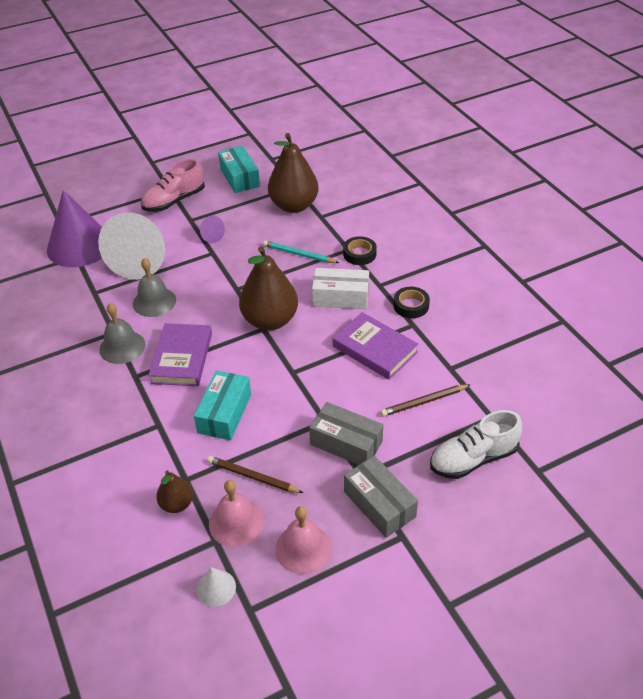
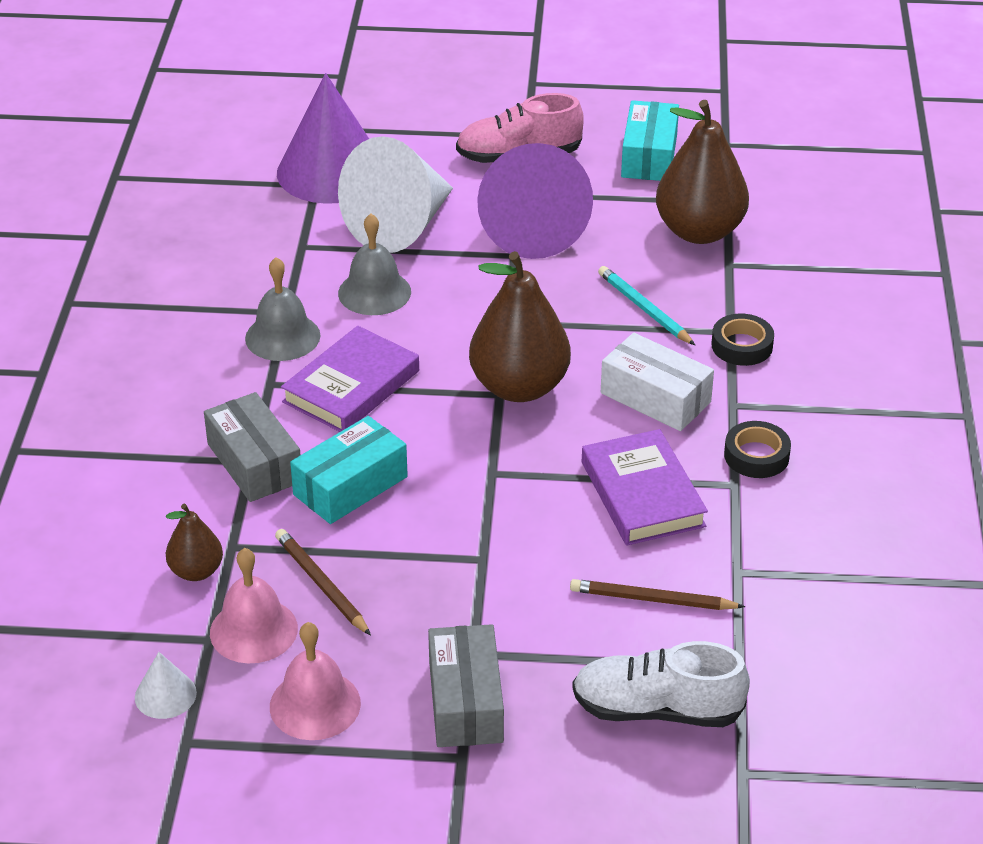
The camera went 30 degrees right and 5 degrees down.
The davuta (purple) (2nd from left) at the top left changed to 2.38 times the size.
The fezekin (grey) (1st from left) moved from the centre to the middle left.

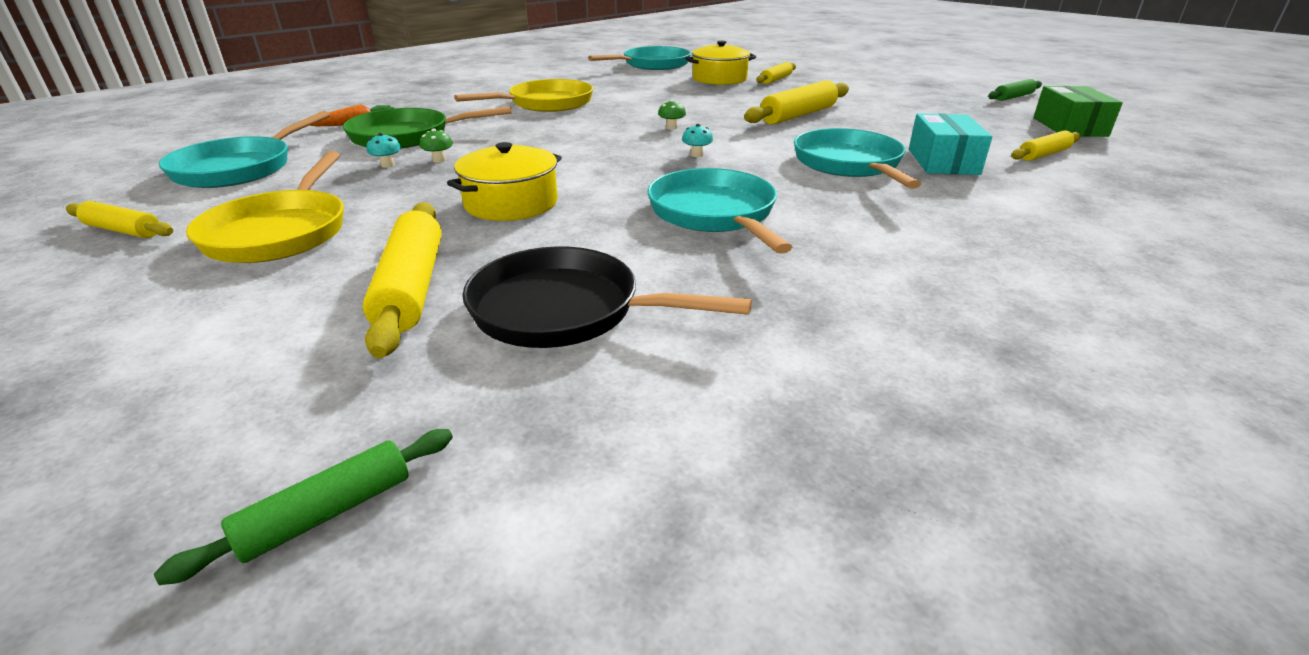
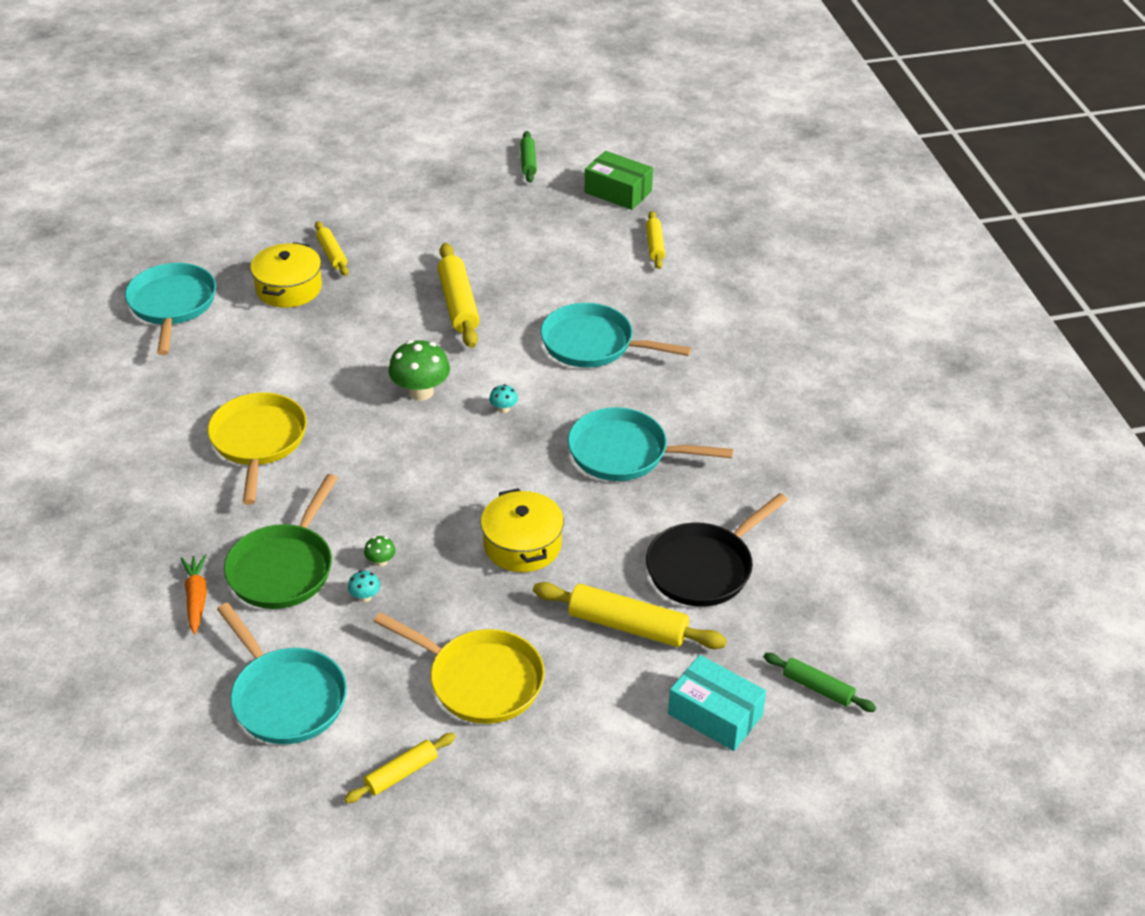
The camera went 60 degrees left and 10 degrees up.
The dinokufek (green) (1st from left in the first image) at the bottom left turned 45 degrees counterclockwise.
The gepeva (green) (2nd from left) at the top centre changed to 2.15 times the size.
The fezekin (turquoise) moved from the top right to the bottom centre.

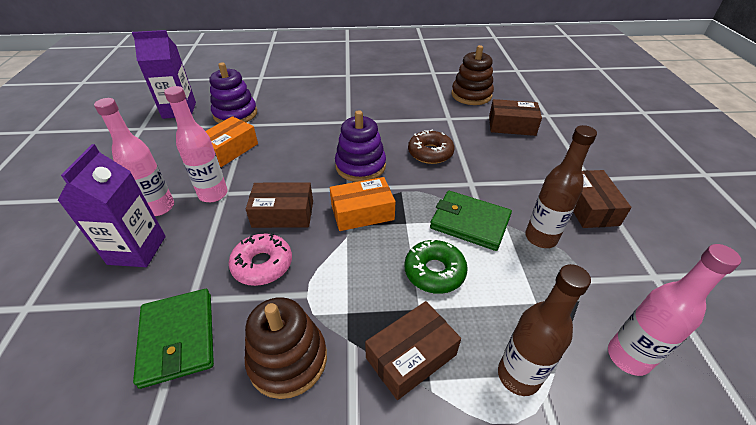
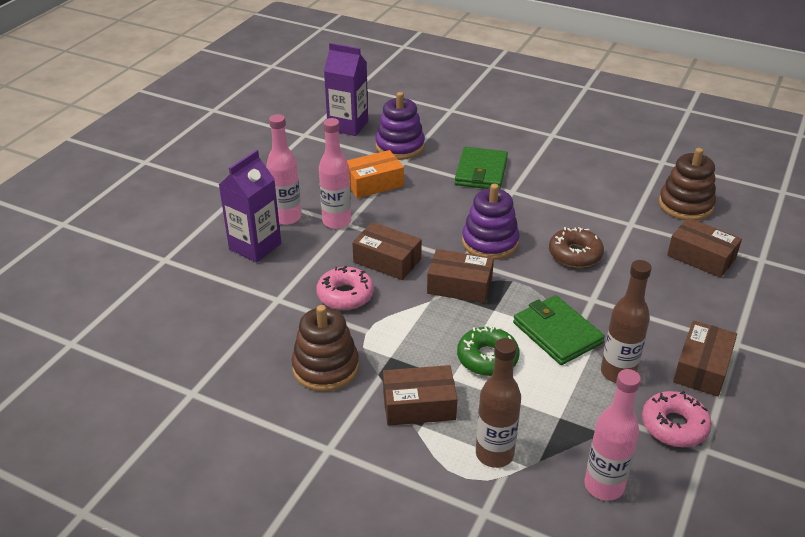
The camera went 30 degrees right and 5 degrees down.
The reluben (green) (1st from left) moved from the bottom left to the top centre.
The fezekin (orange) (2nd from left) at the centre became the fezekin (brown) (3rd from left) at the centre.
The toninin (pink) (2nd from left) at the bottom right appeared.

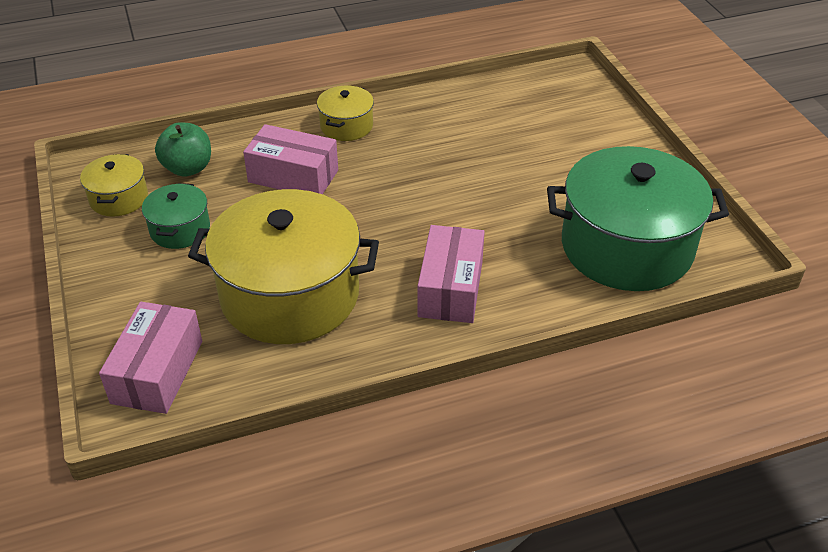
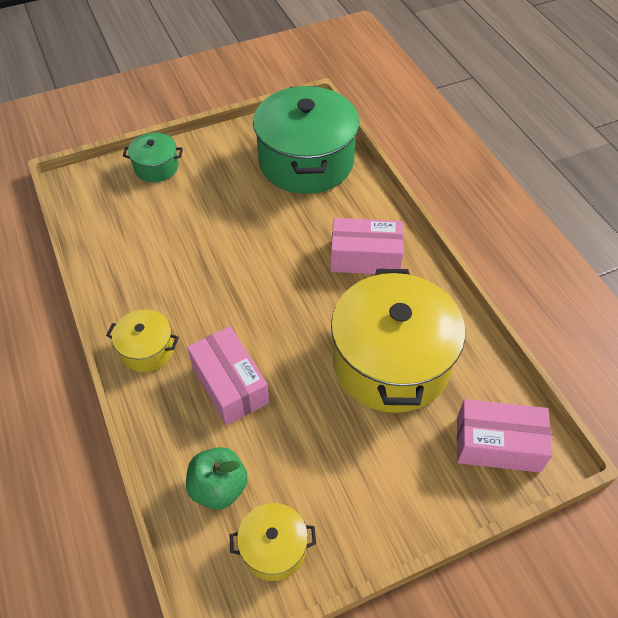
The camera went 95 degrees left and 10 degrees up.
The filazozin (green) (1st from left) moved from the middle left to the top left.
The fezekin (pink) (2nd from left in the first image) at the top centre turned 45 degrees counterclockwise.

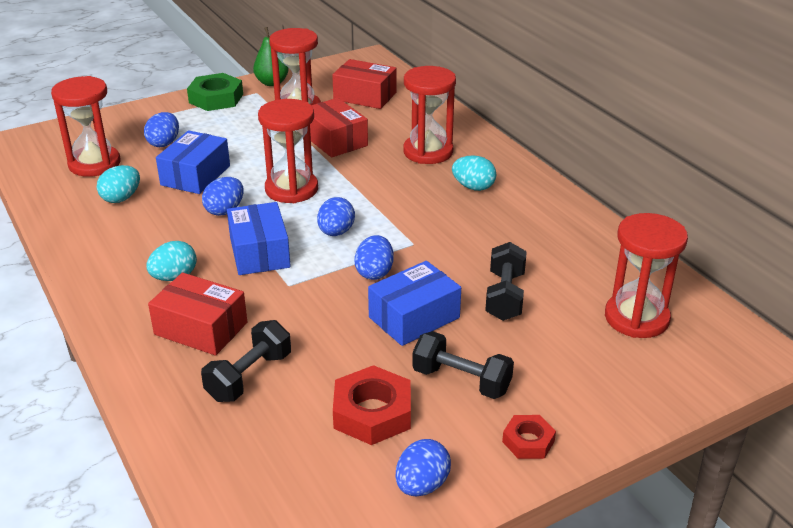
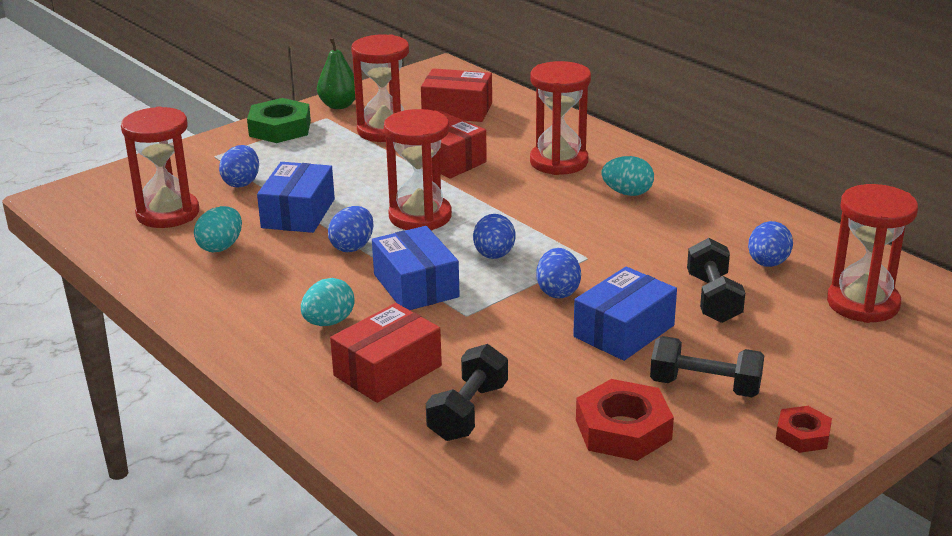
The camera went 10 degrees left and 5 degrees down.
The fezekin (red) (1st from left) at the middle left turned 60 degrees counterclockwise.
The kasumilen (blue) (5th from left) moved from the bottom centre to the middle right.

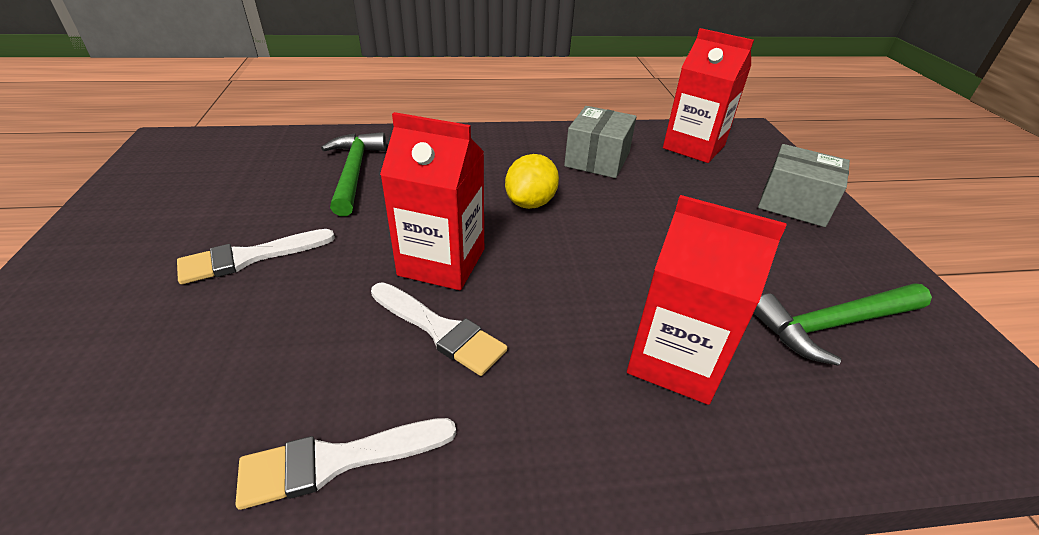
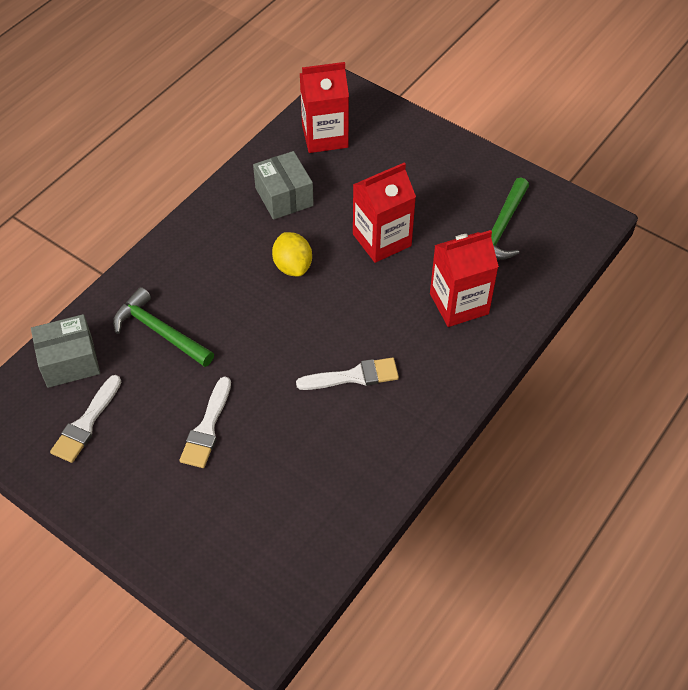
The camera went 45 degrees left and 15 degrees up.
The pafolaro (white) (2nd from left in the first image) moved from the bottom left to the middle left.
The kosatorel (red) (1st from left in the first image) moved from the centre to the top centre.
The fezekin (grey) (2nd from left in the first image) moved from the middle right to the middle left.

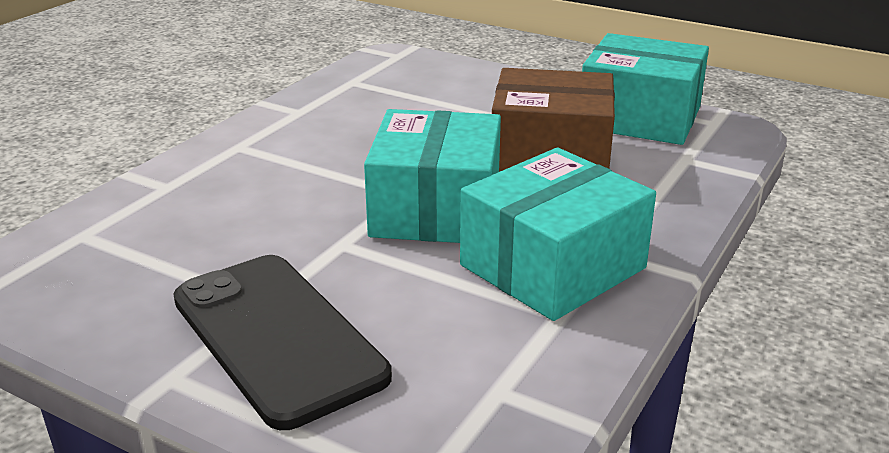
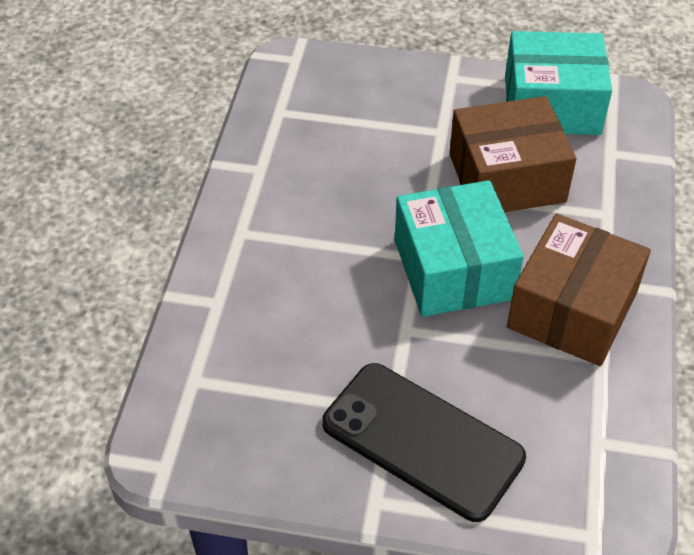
The camera went 20 degrees left and 20 degrees up.
The fezekin (turquoise) (2nd from left) at the centre became the fezekin (brown) (2nd from left) at the middle right.

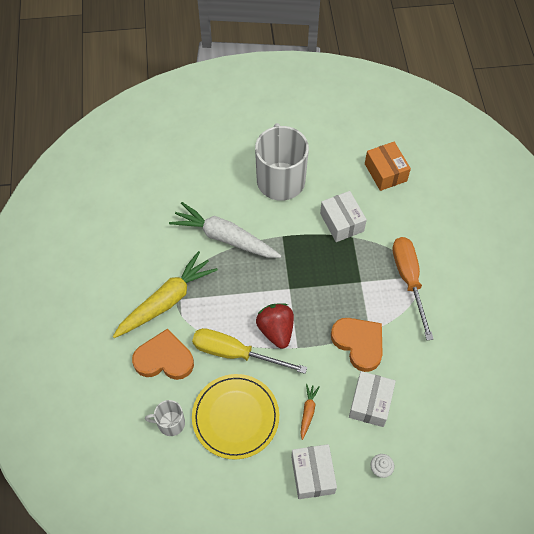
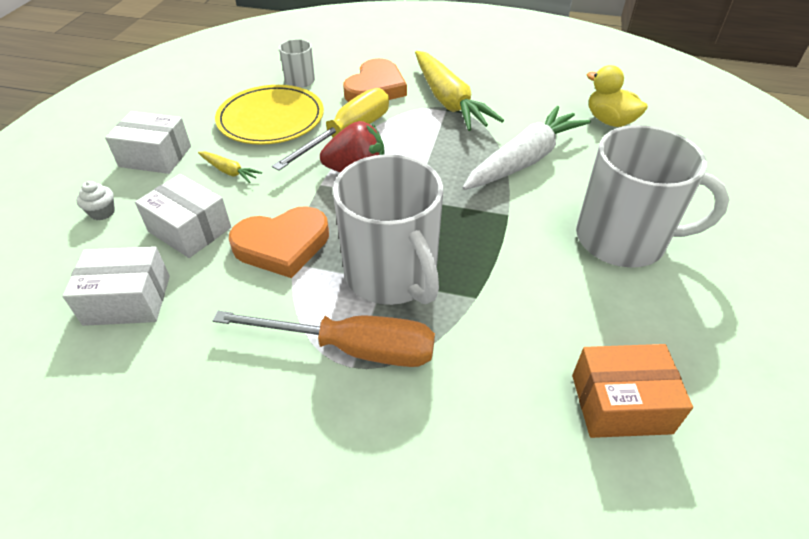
The camera went 110 degrees right and 15 degrees down.
The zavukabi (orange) at the bottom centre became the zavukabi (yellow) (1st from left) at the top left.
The fezekin (white) (2nd from left in the first image) moved from the centre to the middle left.
The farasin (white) (2nd from left) at the centre appeared.
The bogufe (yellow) at the top right appeared.

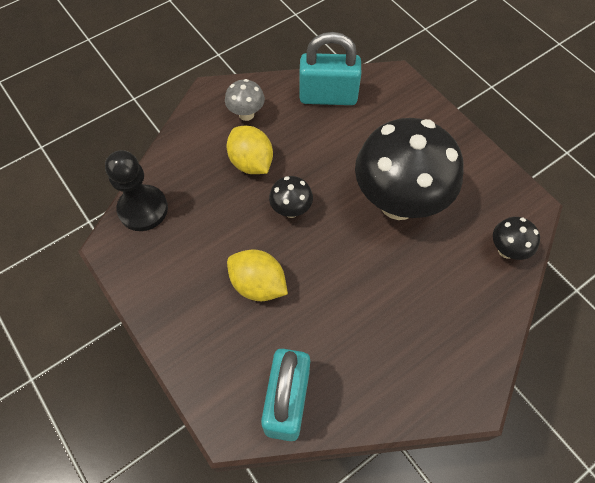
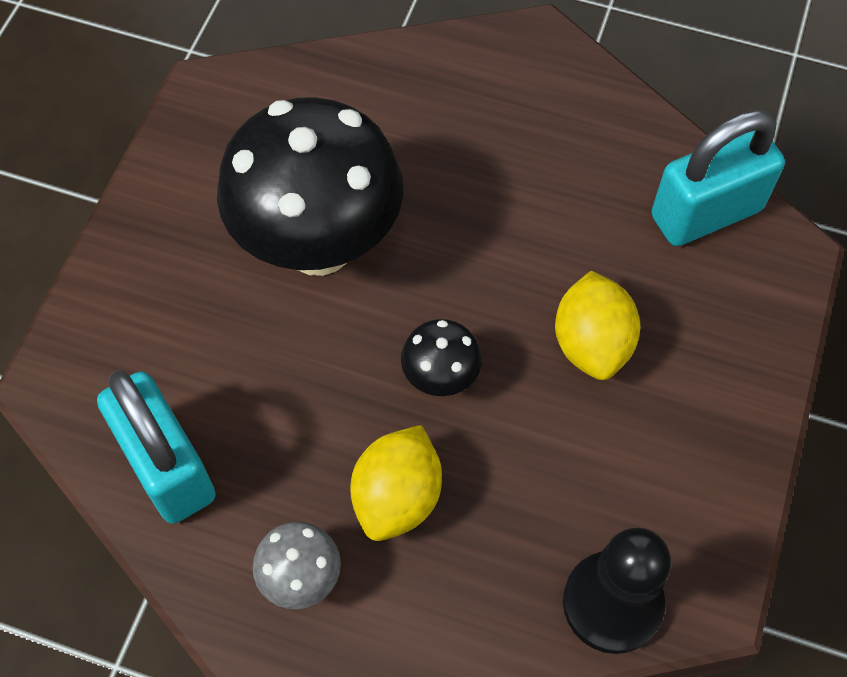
The camera went 125 degrees left and 0 degrees up.
The gepeva (black) (3rd from left) at the middle right disappeared.

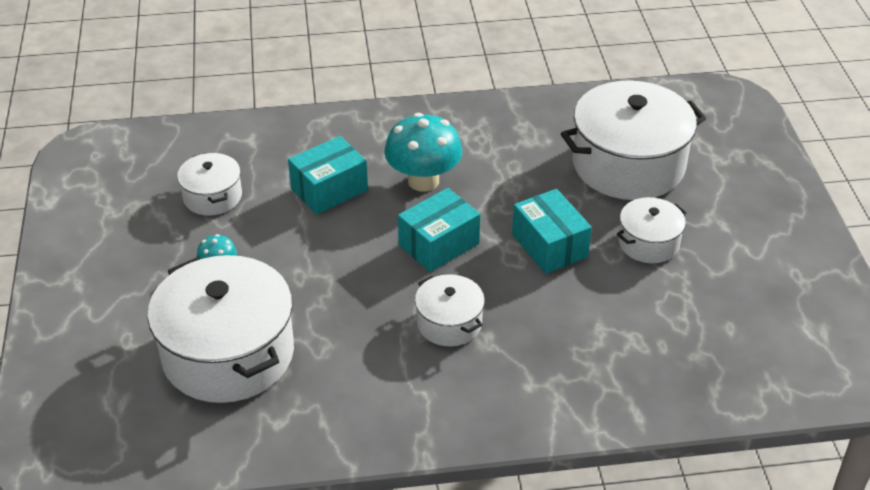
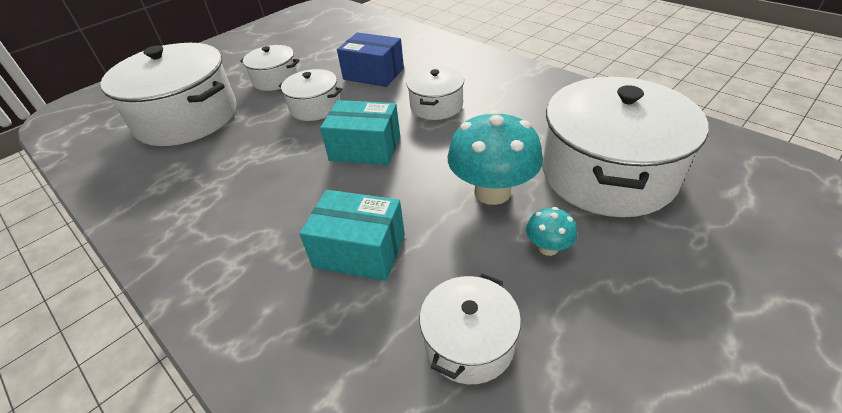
The camera went 125 degrees left and 0 degrees up.
The gepeva (turquoise) (2nd from left in the first image) moved from the top centre to the centre.
The fezekin (turquoise) (3rd from left) at the centre was replaced by the filazozin (white) (3rd from left) at the top centre.
The fezekin (blue) at the top centre appeared.

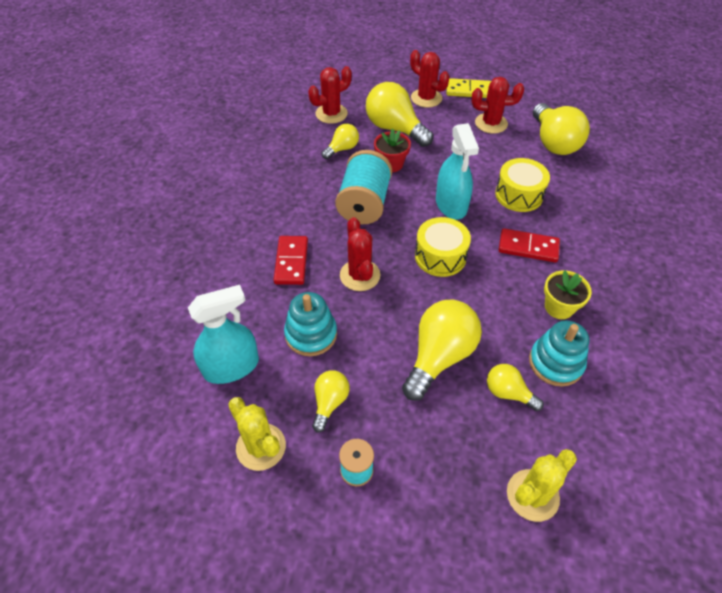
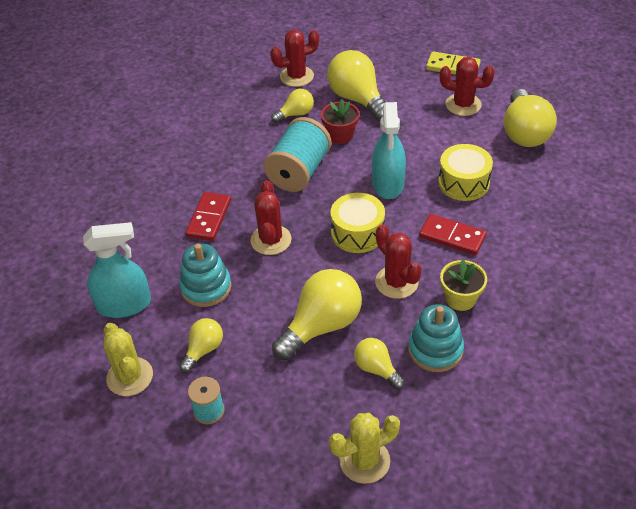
The camera went 15 degrees right and 5 degrees down.
The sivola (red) (3rd from left) moved from the top centre to the centre.

